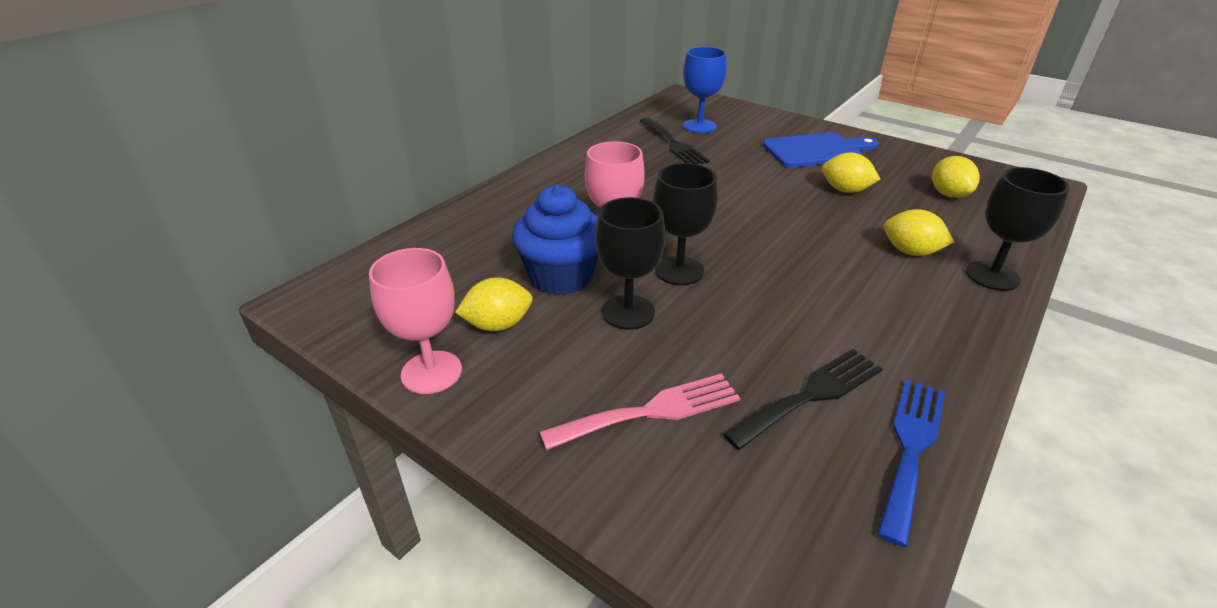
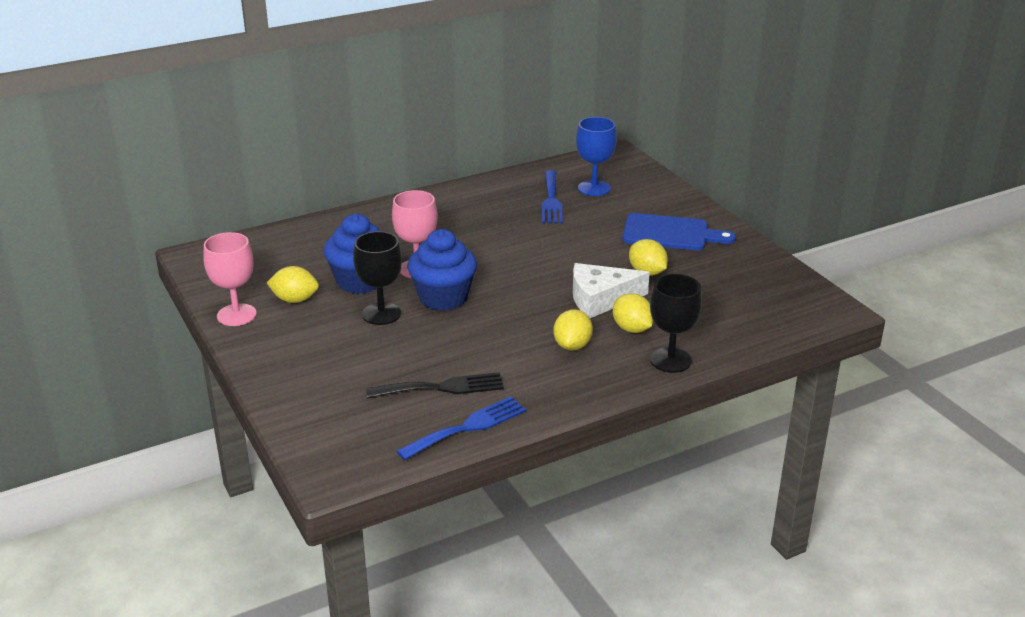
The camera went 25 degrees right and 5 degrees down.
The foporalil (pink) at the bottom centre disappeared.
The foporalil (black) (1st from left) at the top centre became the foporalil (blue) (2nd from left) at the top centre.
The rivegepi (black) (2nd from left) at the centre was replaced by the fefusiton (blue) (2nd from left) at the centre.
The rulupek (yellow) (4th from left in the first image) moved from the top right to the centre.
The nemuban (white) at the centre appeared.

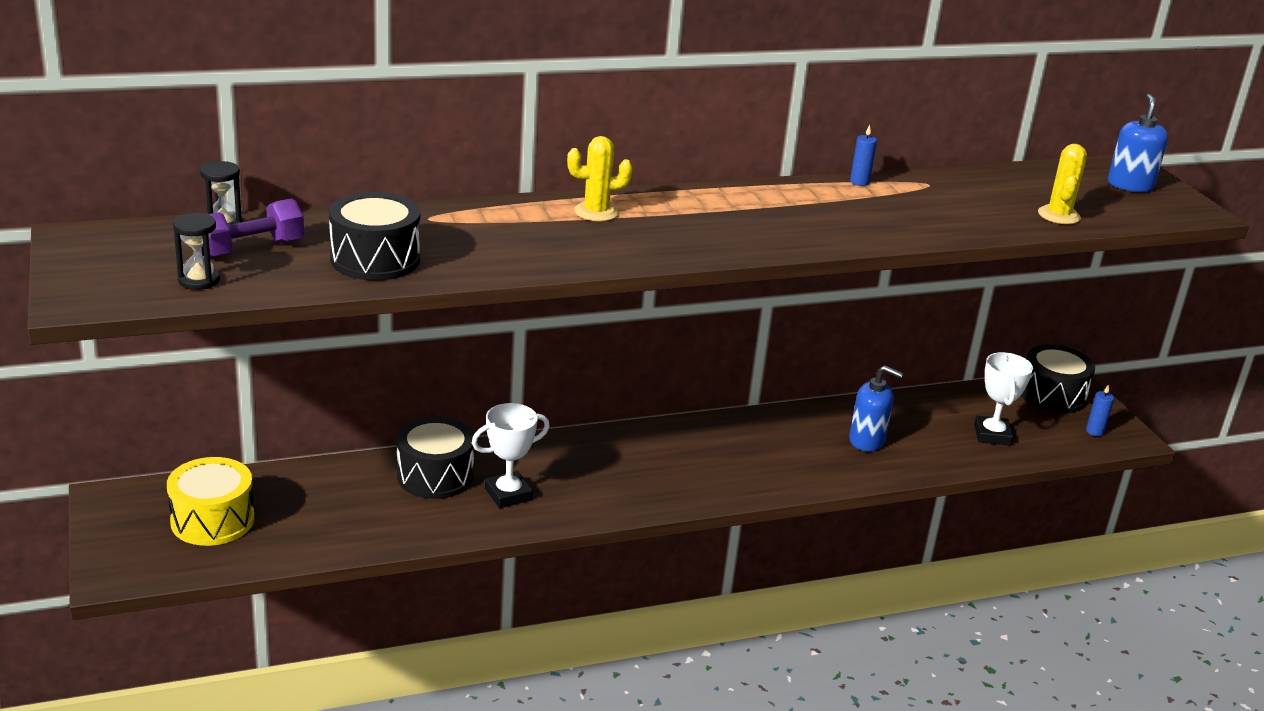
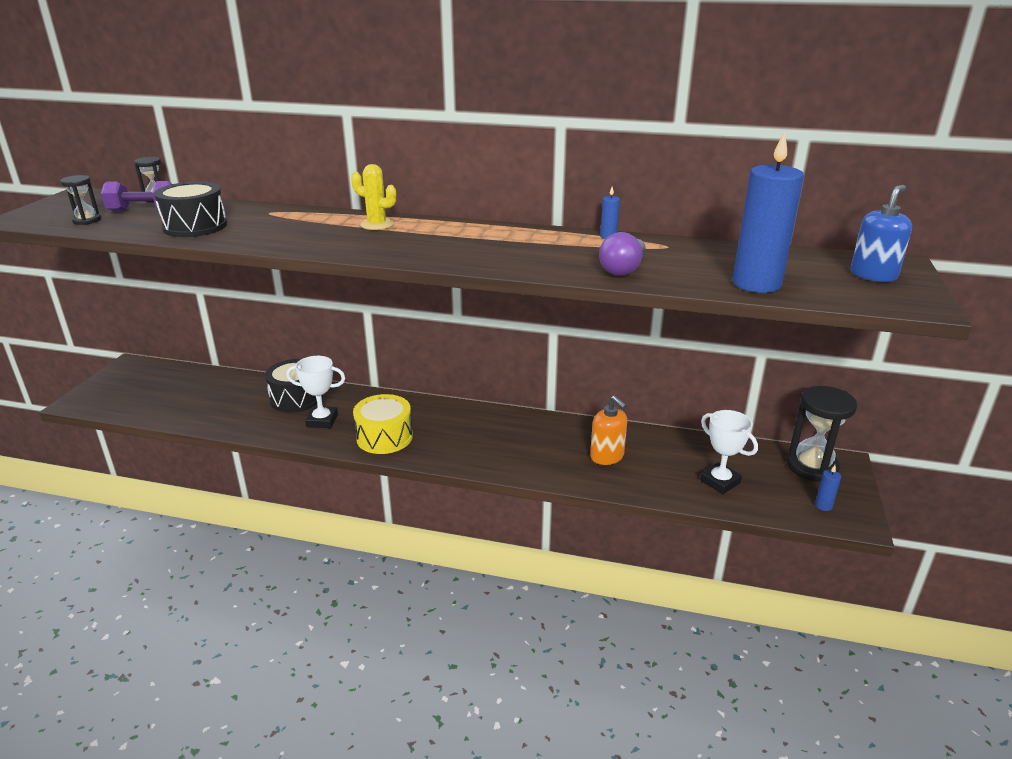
The camera went 35 degrees right and 0 degrees up.
The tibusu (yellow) moved from the bottom left to the centre.
The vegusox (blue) (1st from left) at the middle right became the vegusox (orange) at the centre.
The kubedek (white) (2nd from left) at the middle right turned 75 degrees counterclockwise.
The tibusu (black) (3rd from left) at the middle right was replaced by the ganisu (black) (3rd from left) at the middle right.
The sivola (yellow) (2nd from left) at the top right was replaced by the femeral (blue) (2nd from left) at the top right.
The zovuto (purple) at the centre appeared.

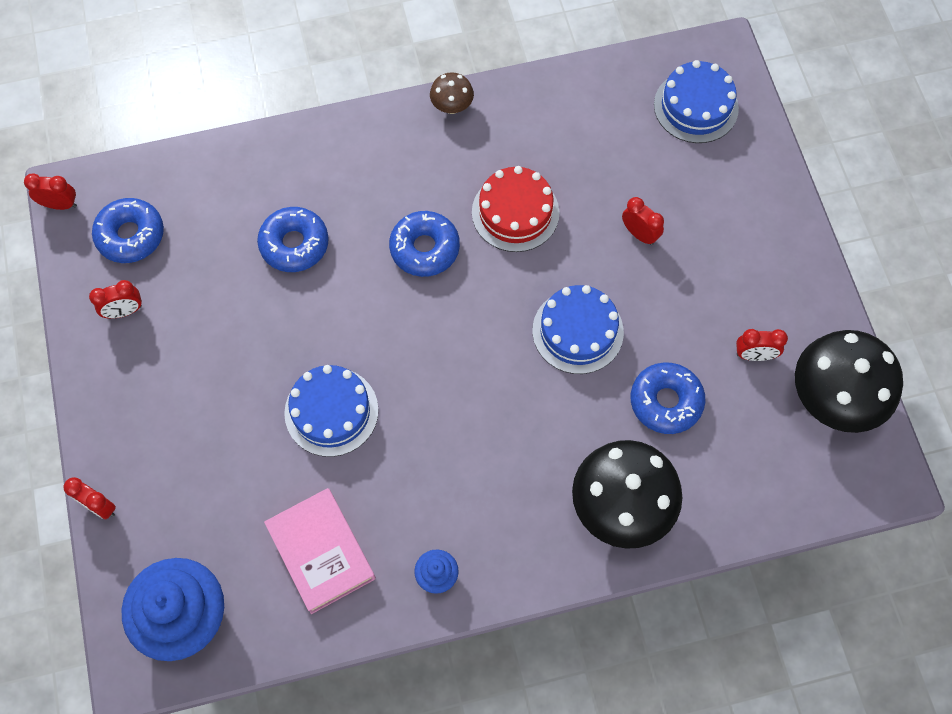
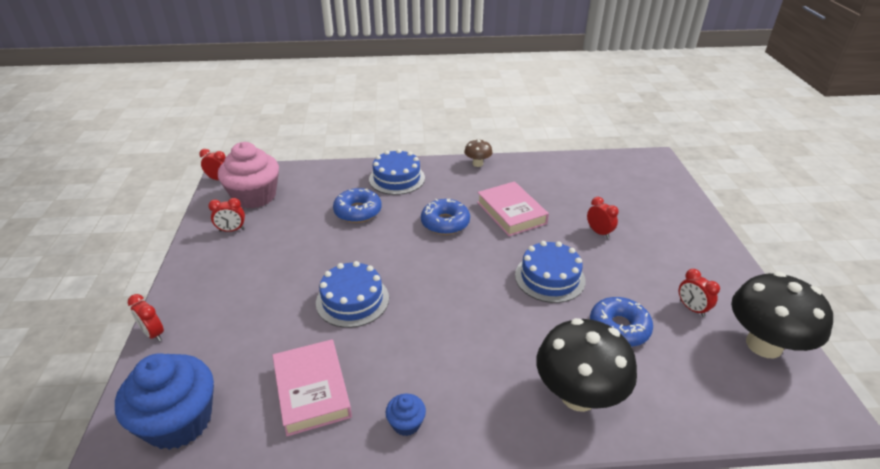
The camera went 10 degrees right and 30 degrees down.
The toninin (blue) (1st from left) at the top left was replaced by the fefusiton (pink) at the middle left.
The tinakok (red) at the top centre was replaced by the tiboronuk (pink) (2nd from left) at the centre.
The tinakok (blue) (3rd from left in the first image) moved from the top right to the centre.
The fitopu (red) (5th from left) at the middle right turned 45 degrees clockwise.

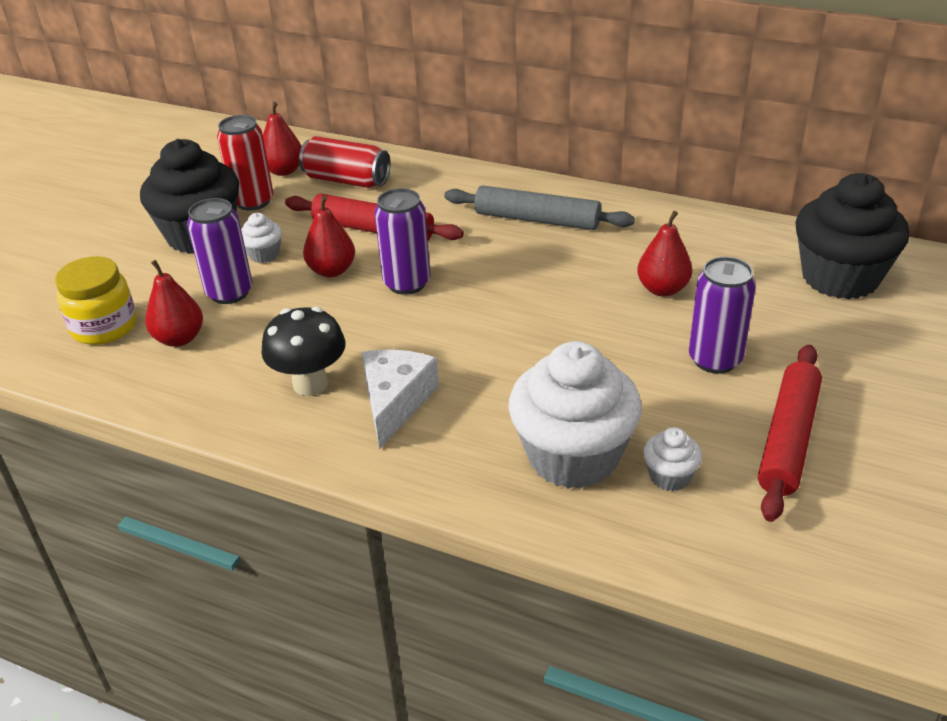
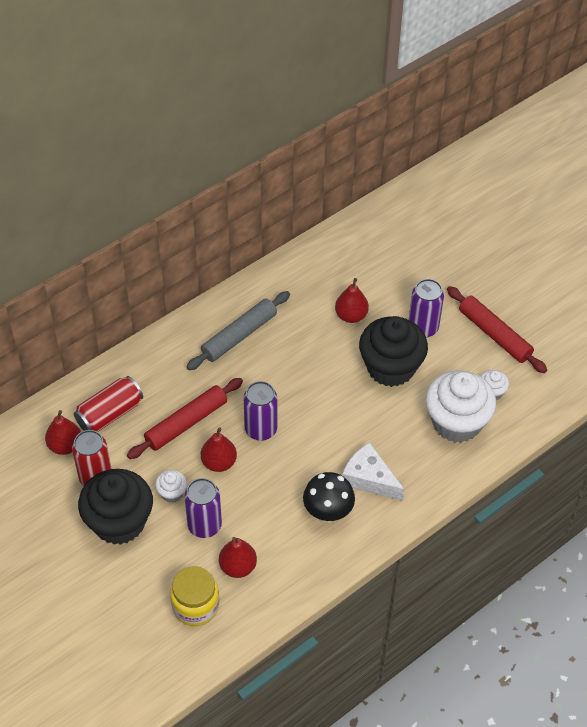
The camera went 65 degrees left and 15 degrees up.
The fefusiton (black) (2nd from left) moved from the top right to the middle right.

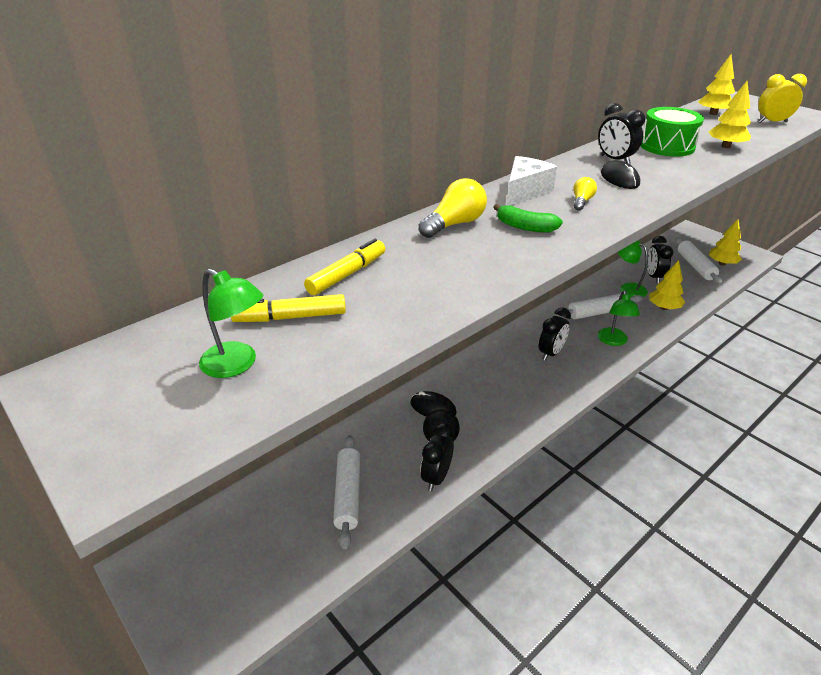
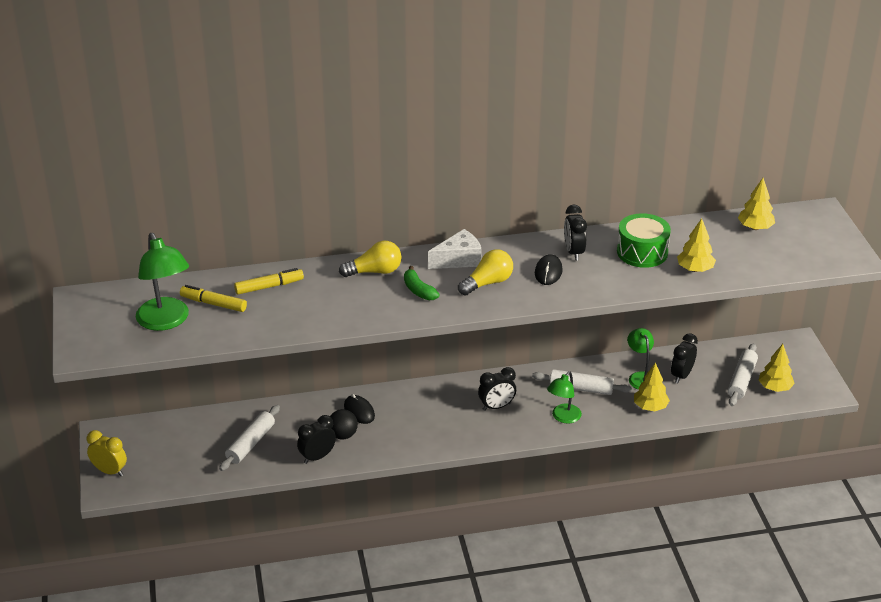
The camera went 30 degrees right and 0 degrees up.
The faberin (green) (1st from left) at the middle left changed to 1.63 times the size.
The zovuto (yellow) (2nd from left) at the top right changed to 1.77 times the size.
The fitopu (yellow) moved from the top right to the bottom left.

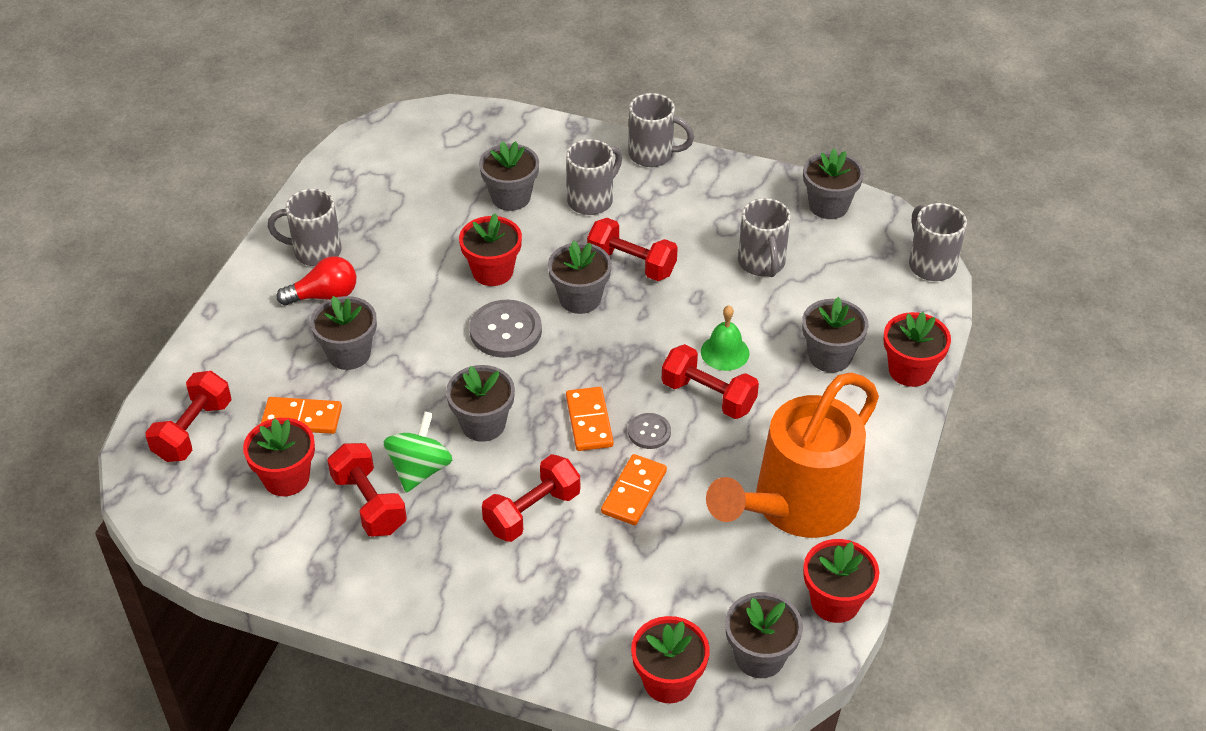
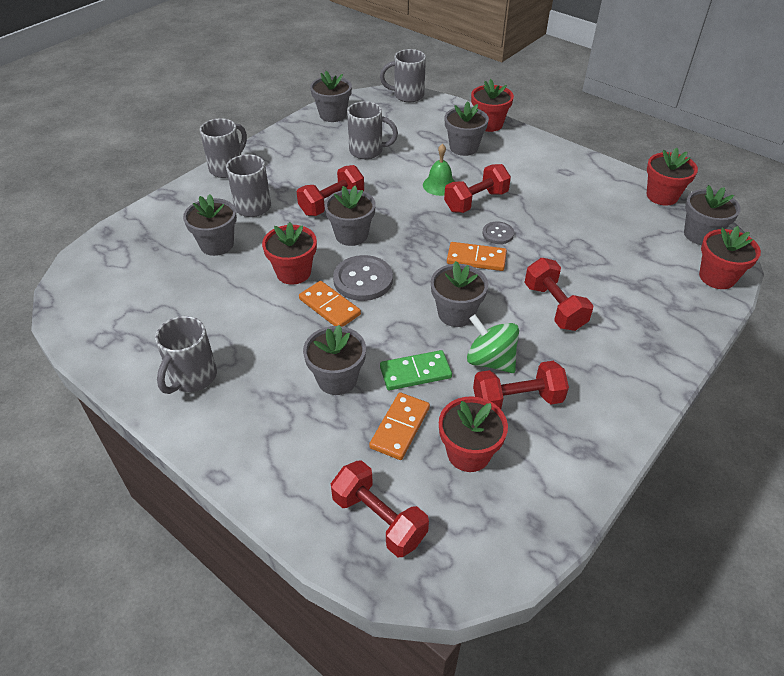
The camera went 70 degrees left and 0 degrees up.
The zovuto (red) at the middle left disappeared.
The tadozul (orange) (3rd from left in the first image) moved from the bottom centre to the centre.
The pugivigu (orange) at the centre disappeared.
The tadozul (green) at the centre appeared.

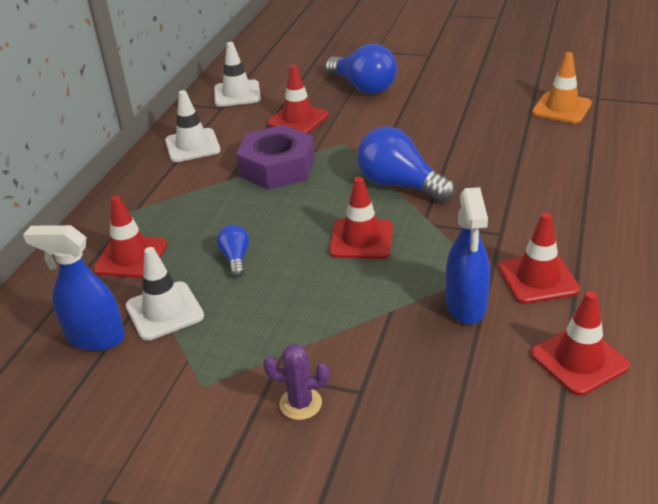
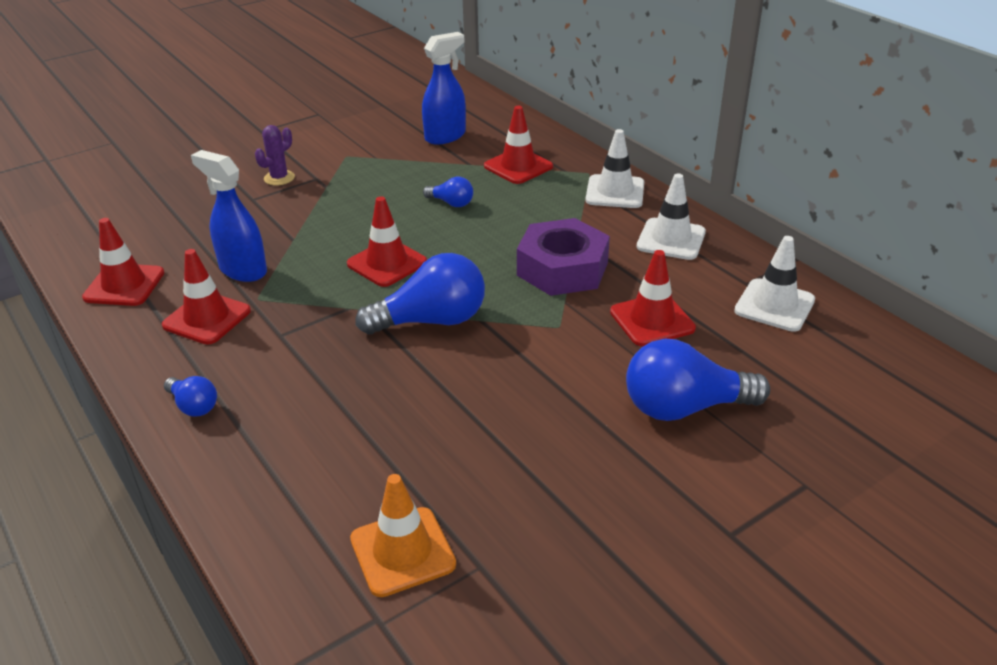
The camera went 125 degrees right and 0 degrees up.
The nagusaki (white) (1st from left) moved from the middle left to the top centre.
The zovuto (blue) (1st from left) at the middle left appeared.

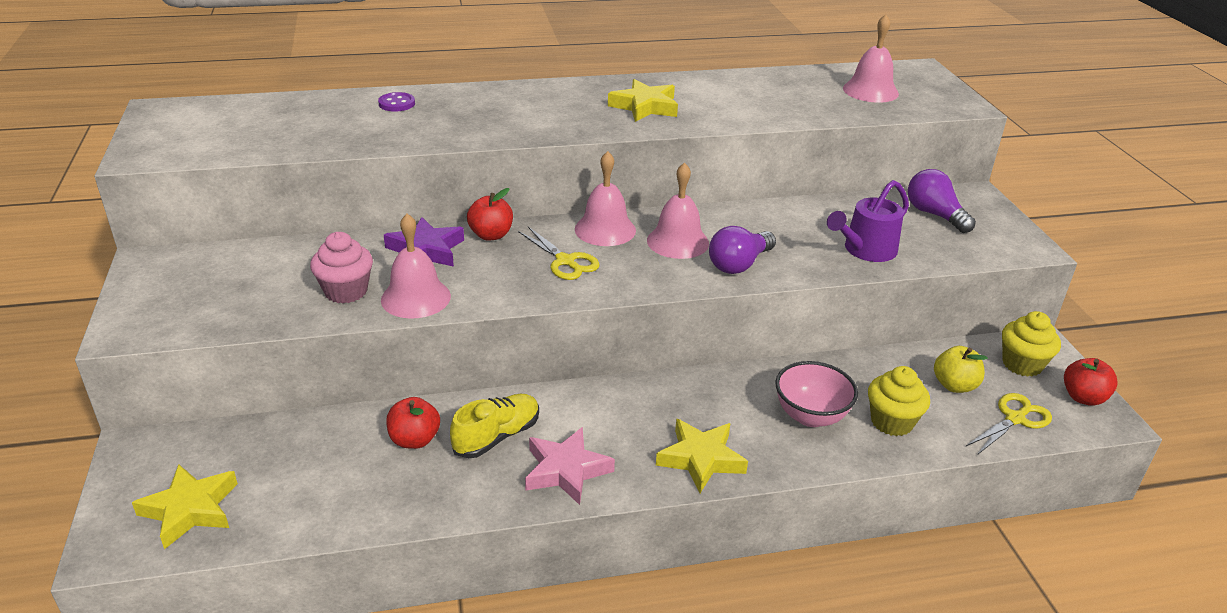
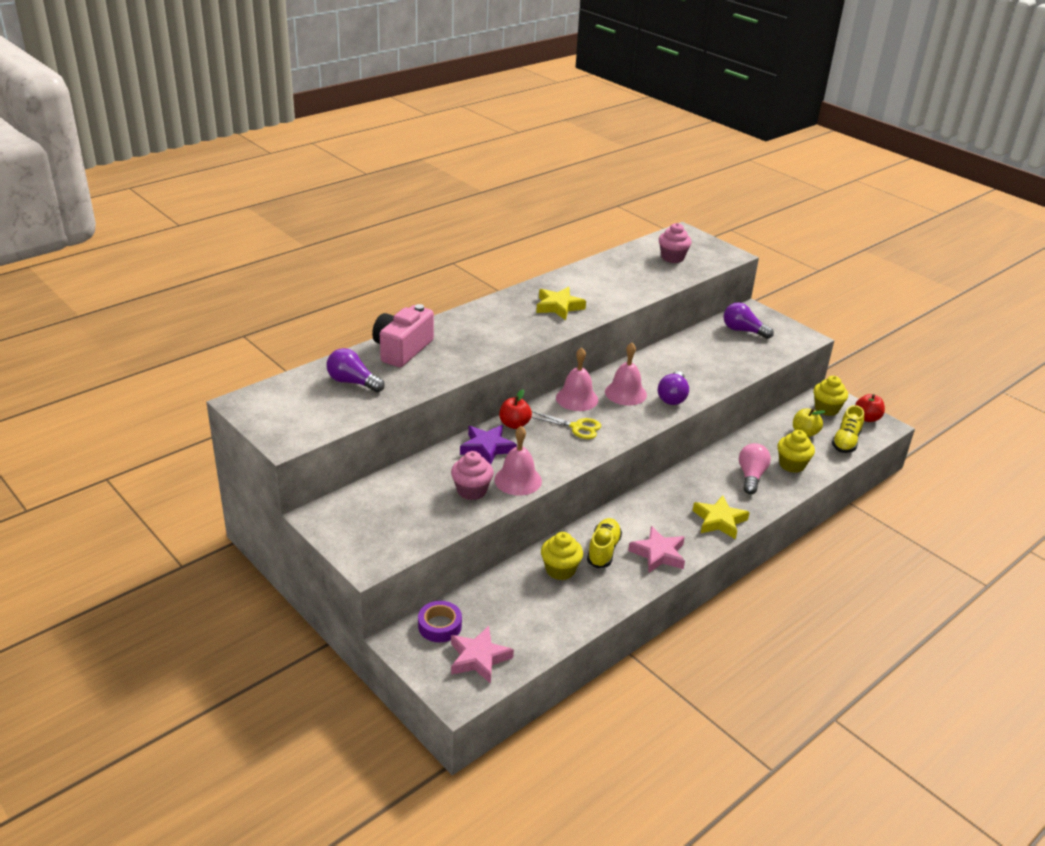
The camera went 30 degrees left and 0 degrees up.
The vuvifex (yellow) (1st from left) at the bottom left became the vuvifex (pink) (1st from left) at the bottom centre.
The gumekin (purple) at the top left was replaced by the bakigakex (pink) at the centre.
The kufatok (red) (1st from left) at the bottom centre was replaced by the fefusiton (yellow) (1st from left) at the centre.
The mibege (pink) at the centre was replaced by the zovuto (pink) at the middle right.
The pugivigu (purple) at the middle right disappeared.
The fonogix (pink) (4th from left) at the top right was replaced by the fefusiton (pink) (2nd from left) at the top centre.
The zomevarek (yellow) (2nd from left) at the bottom right was replaced by the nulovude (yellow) (2nd from left) at the middle right.
The zovuto (purple) (1st from left) at the centre appeared.
The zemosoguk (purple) at the bottom centre appeared.

